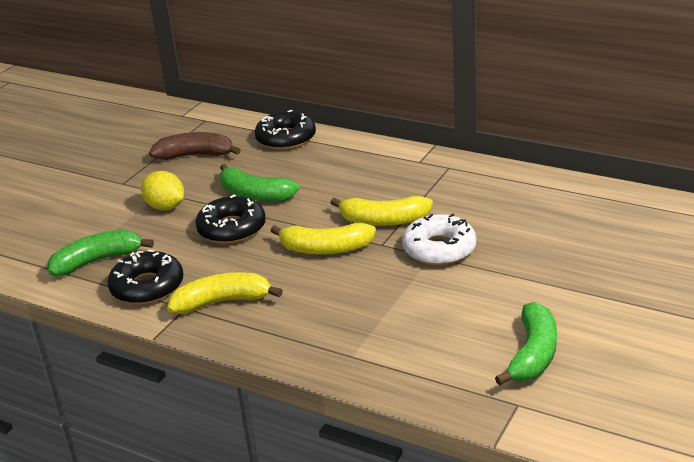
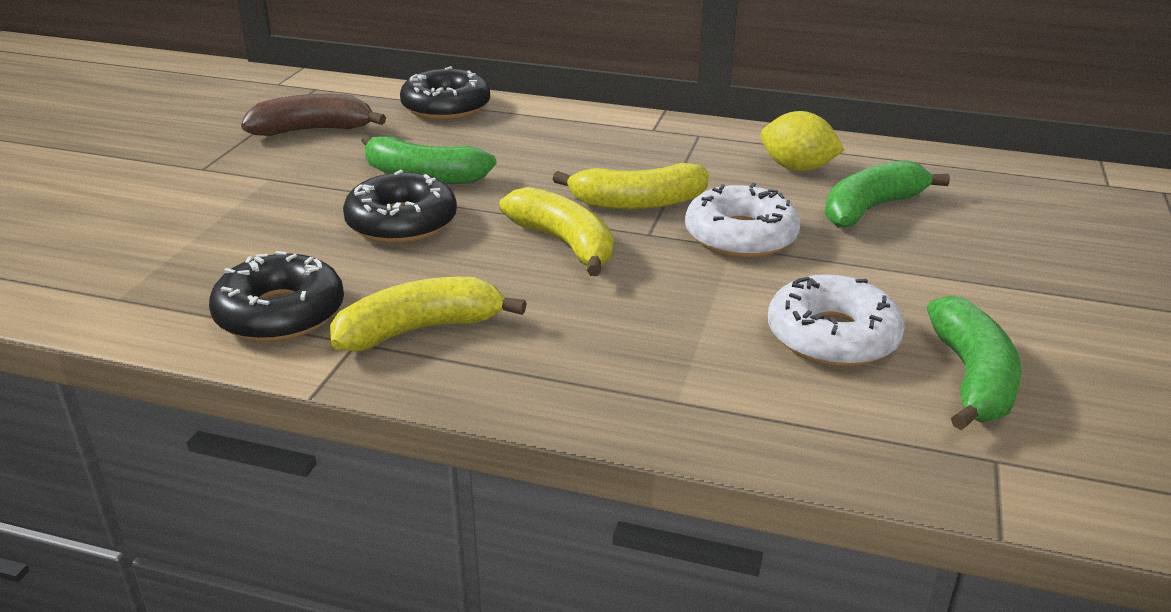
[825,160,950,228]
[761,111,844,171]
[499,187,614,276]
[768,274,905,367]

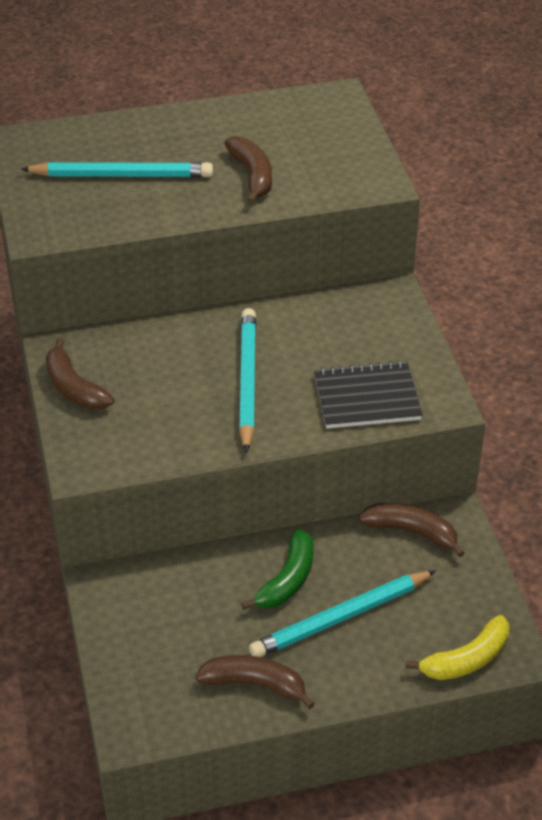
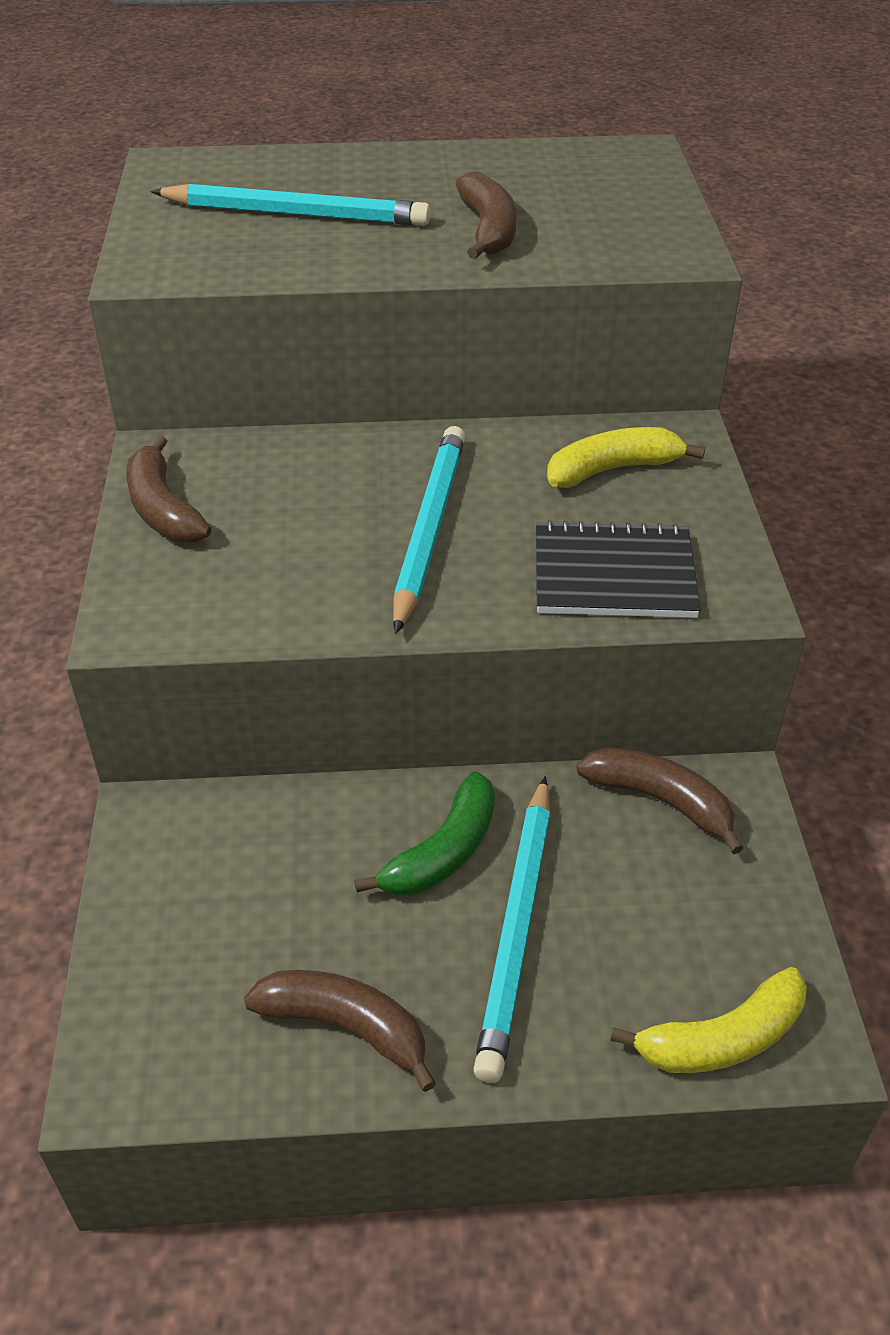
[473,776,550,1083]
[547,427,705,488]

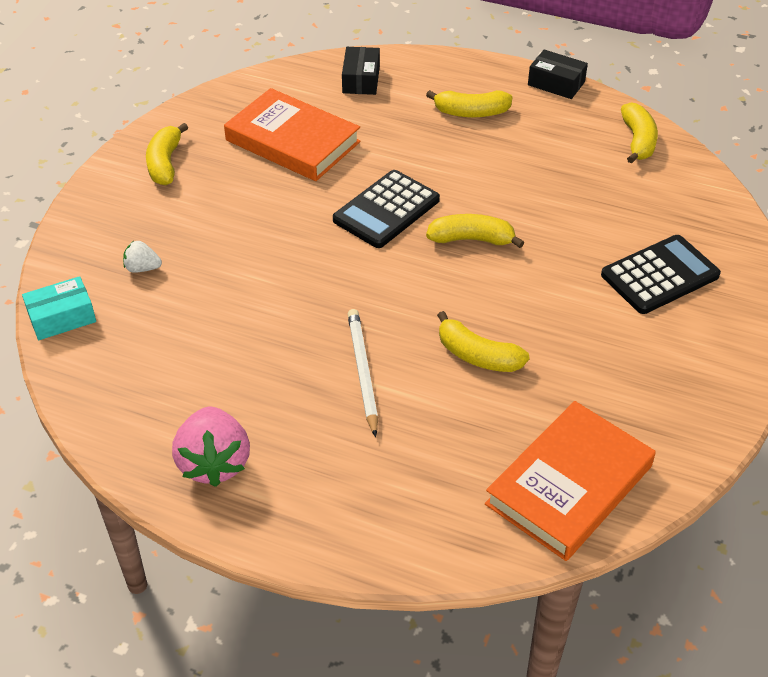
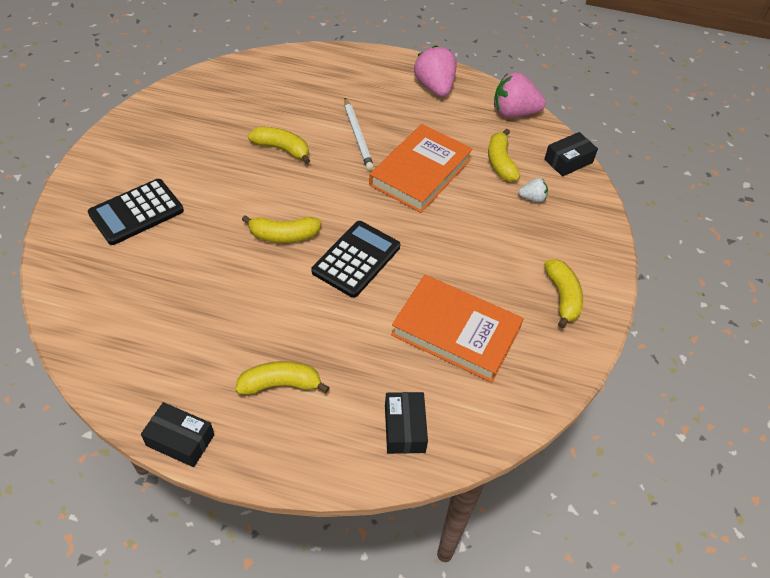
[544,132,598,177]
[369,124,473,213]
[488,129,520,182]
[494,72,546,118]

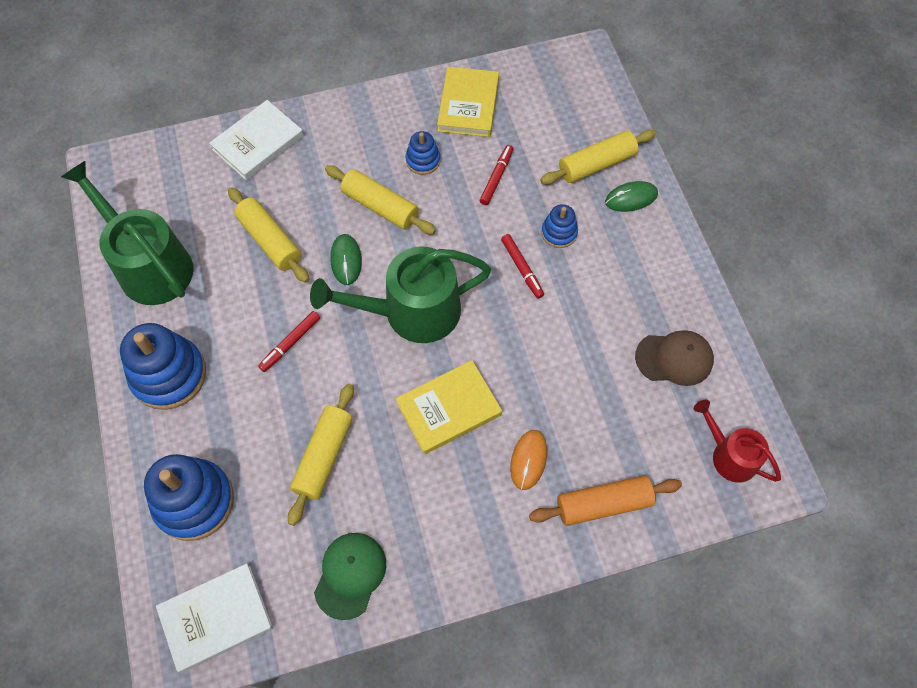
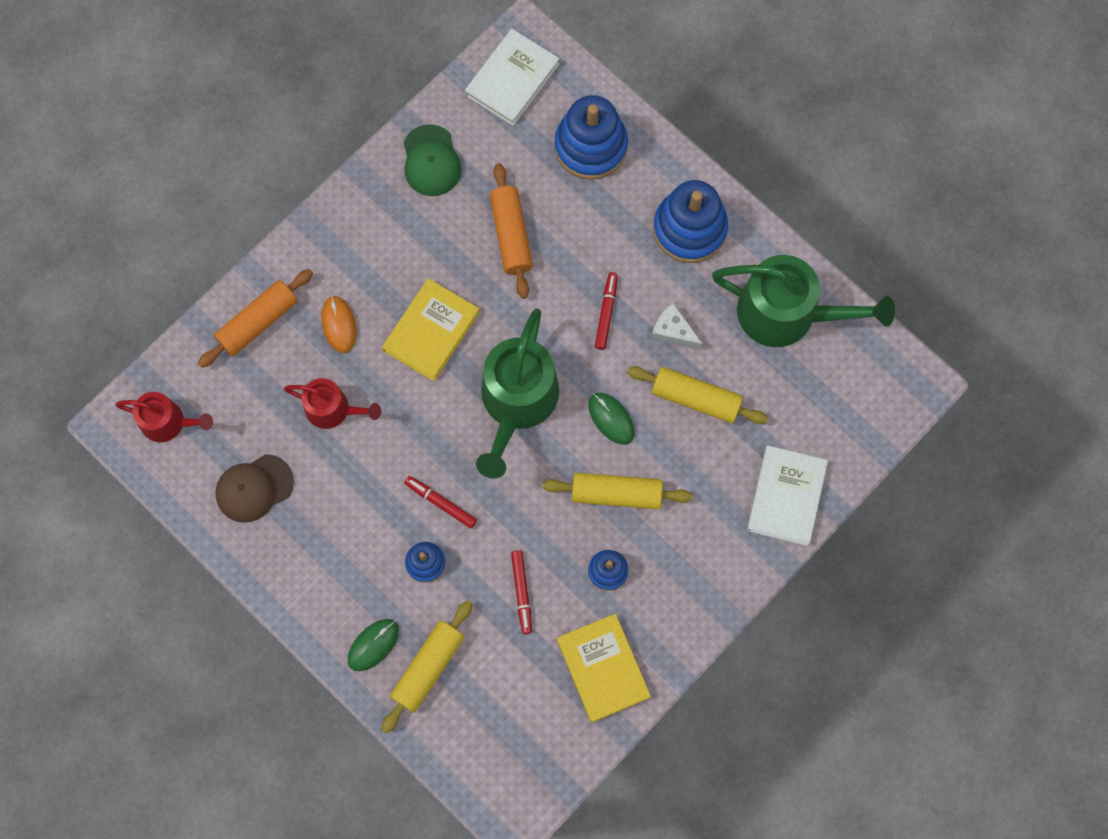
[490,163,533,299]
[476,308,559,479]
[284,378,381,429]
[651,303,703,350]

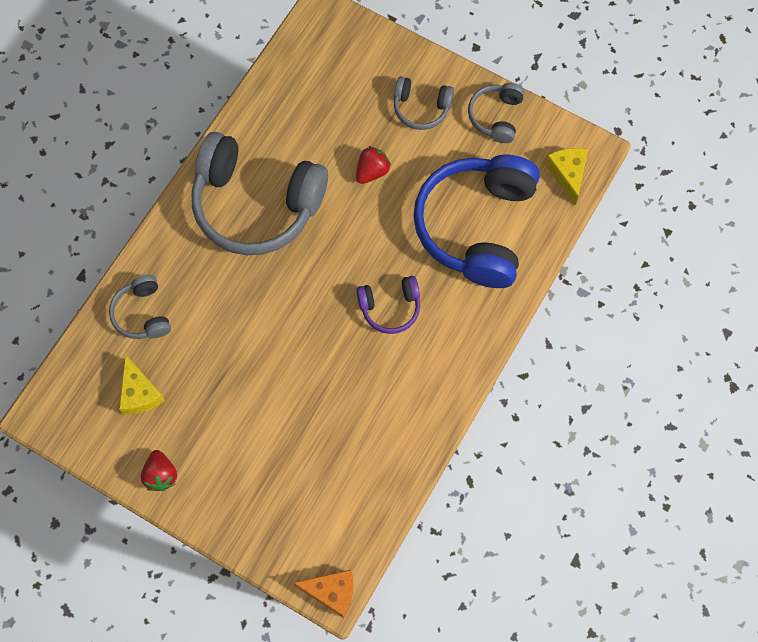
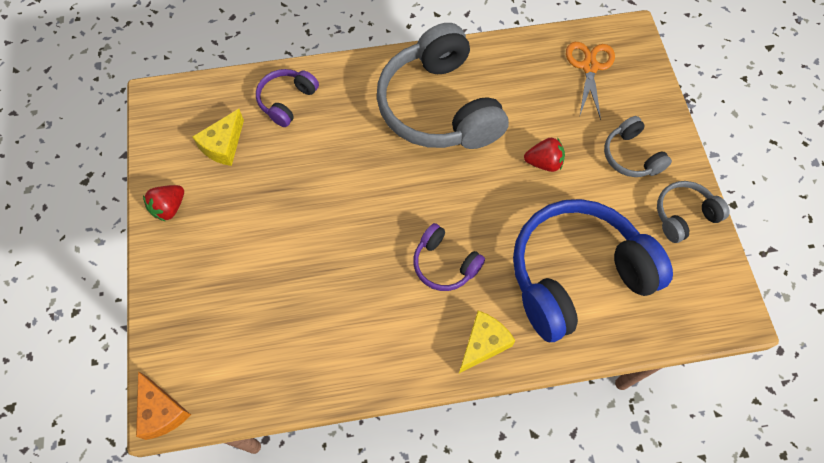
[256,69,319,127]
[459,310,516,373]
[566,42,615,120]

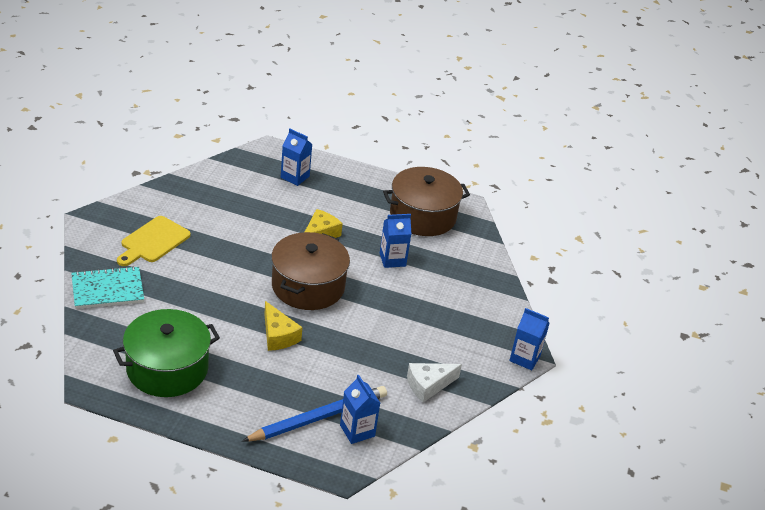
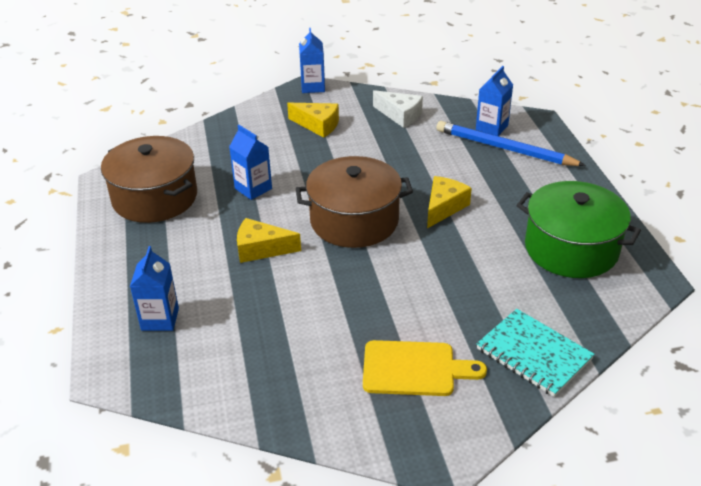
[287,103,339,138]

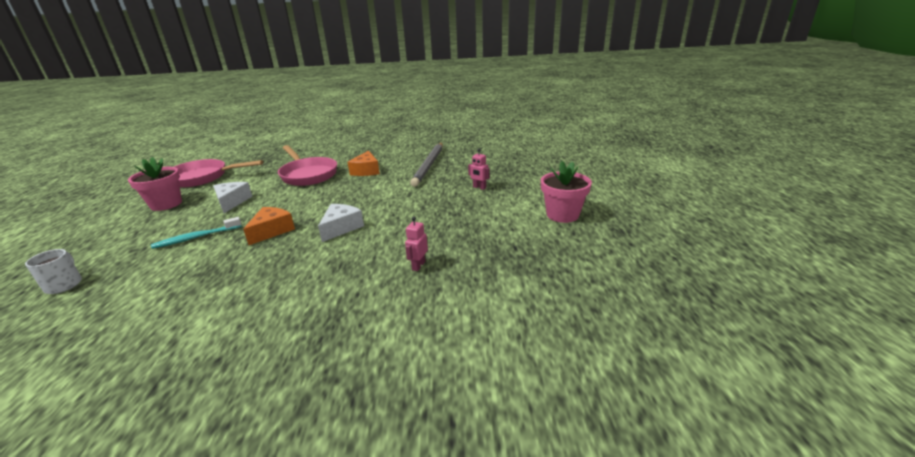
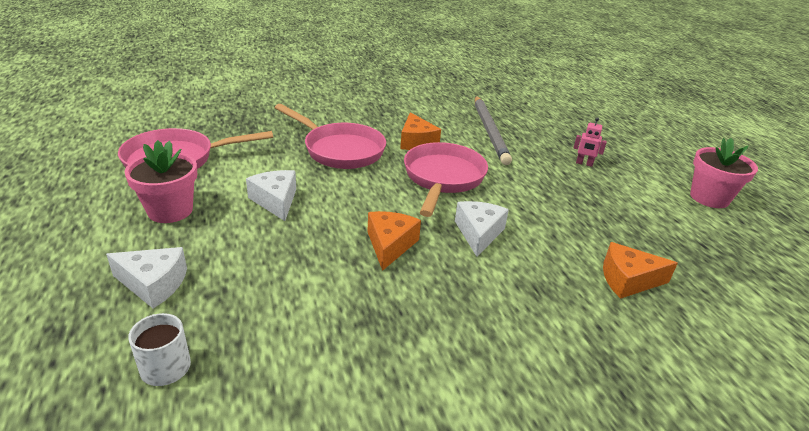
[151,217,242,249] (first image)
[603,242,678,299]
[106,247,187,309]
[404,142,488,217]

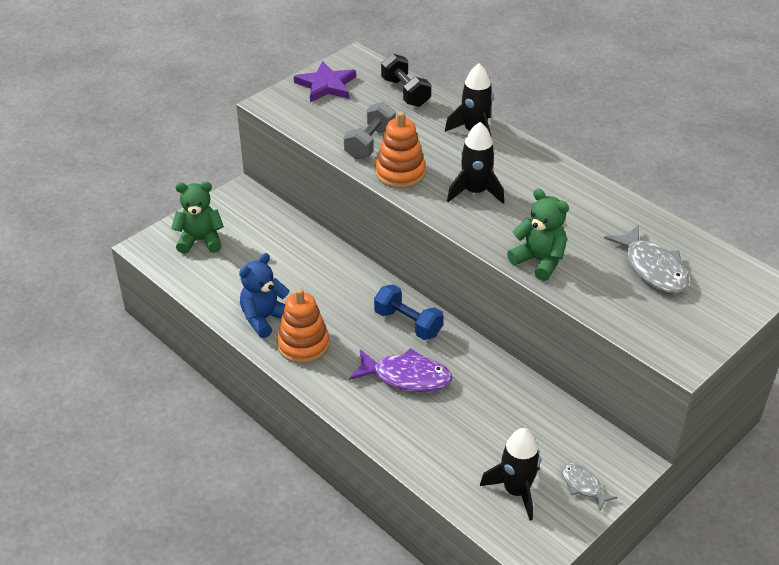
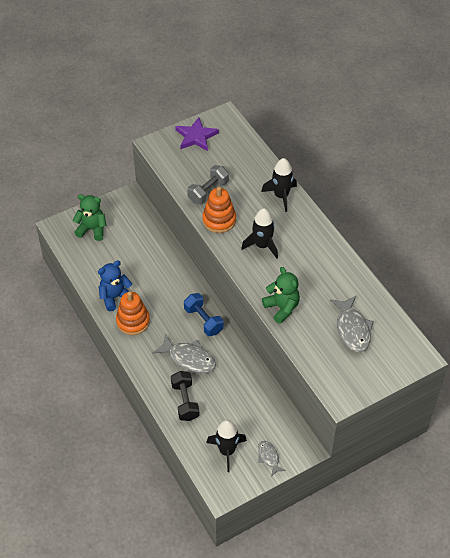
[152,333,216,373]
[171,371,199,421]

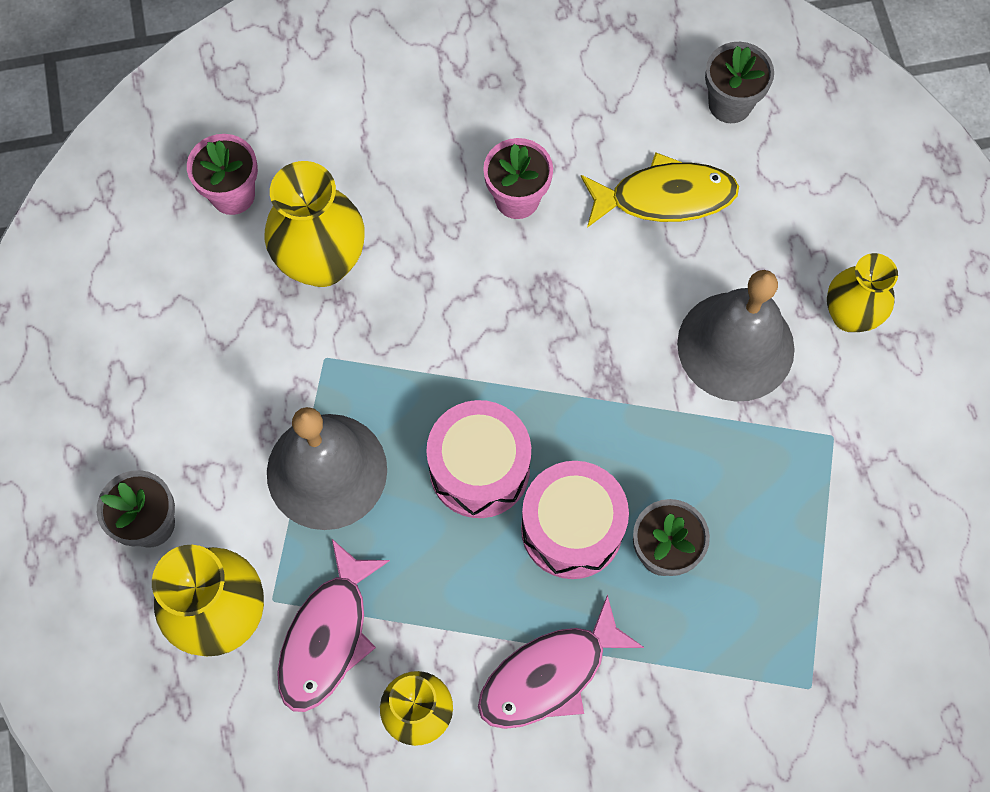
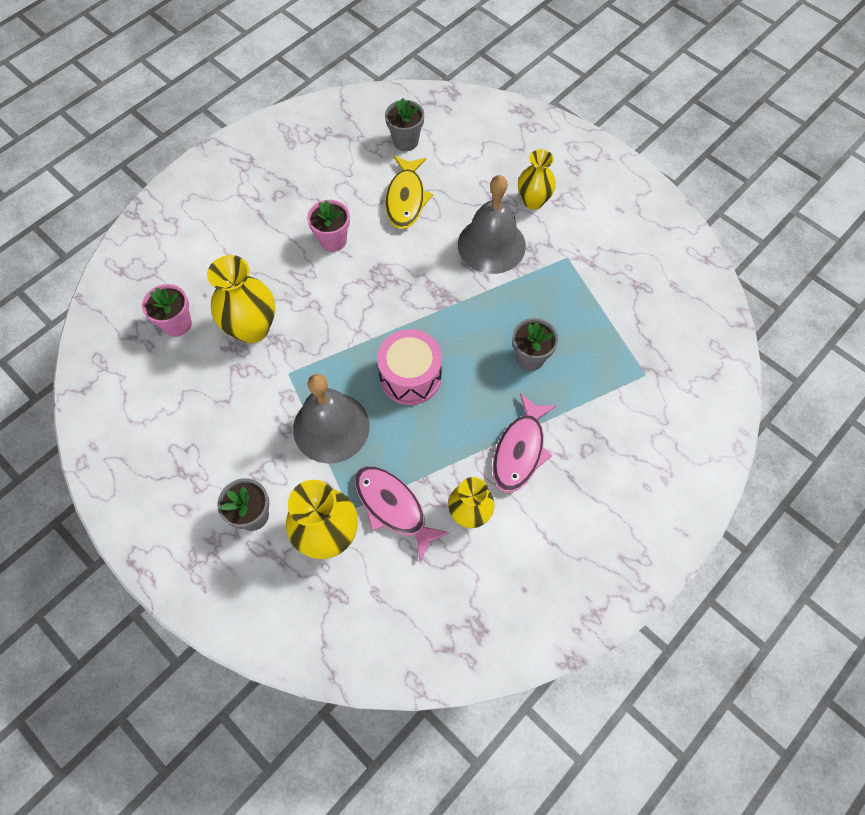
[355,466,450,561]
[521,461,629,579] (first image)
[385,156,433,229]

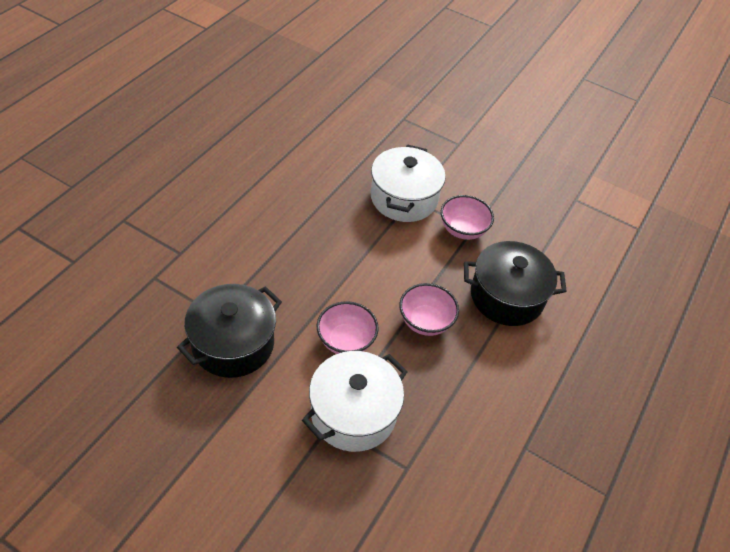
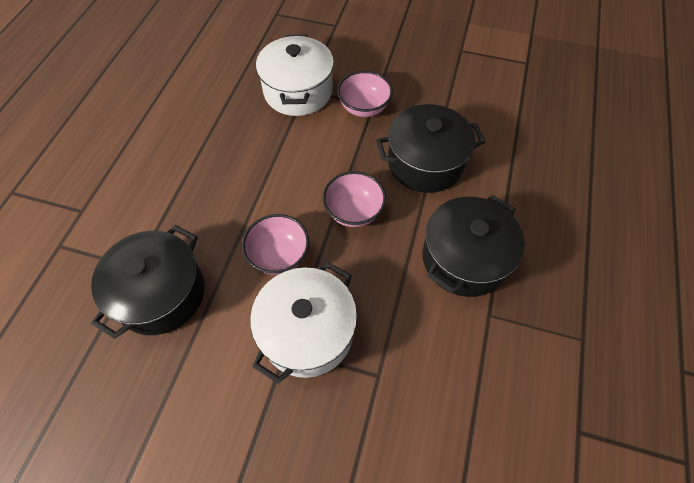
[422,195,524,297]

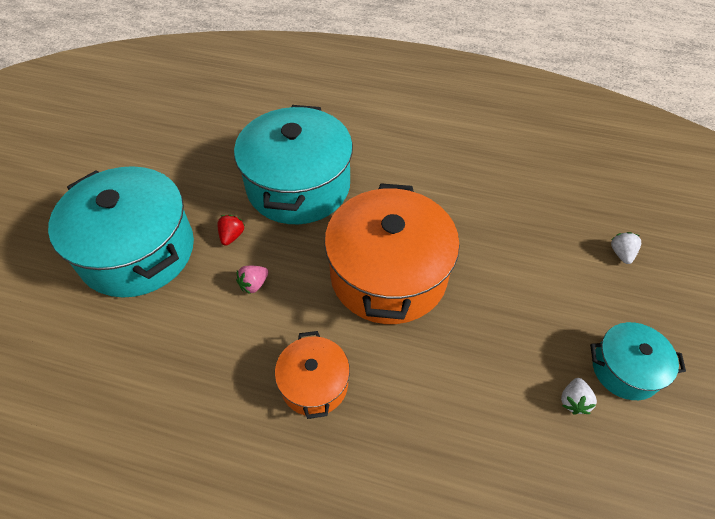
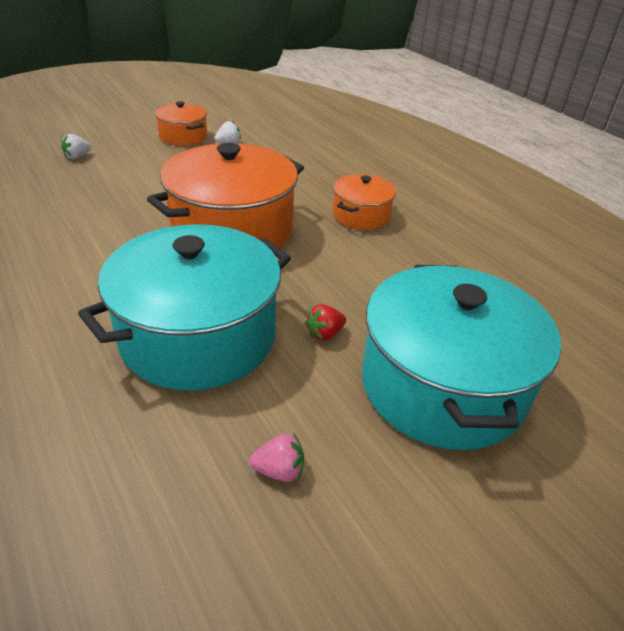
[249,433,304,482]
[155,101,207,146]

